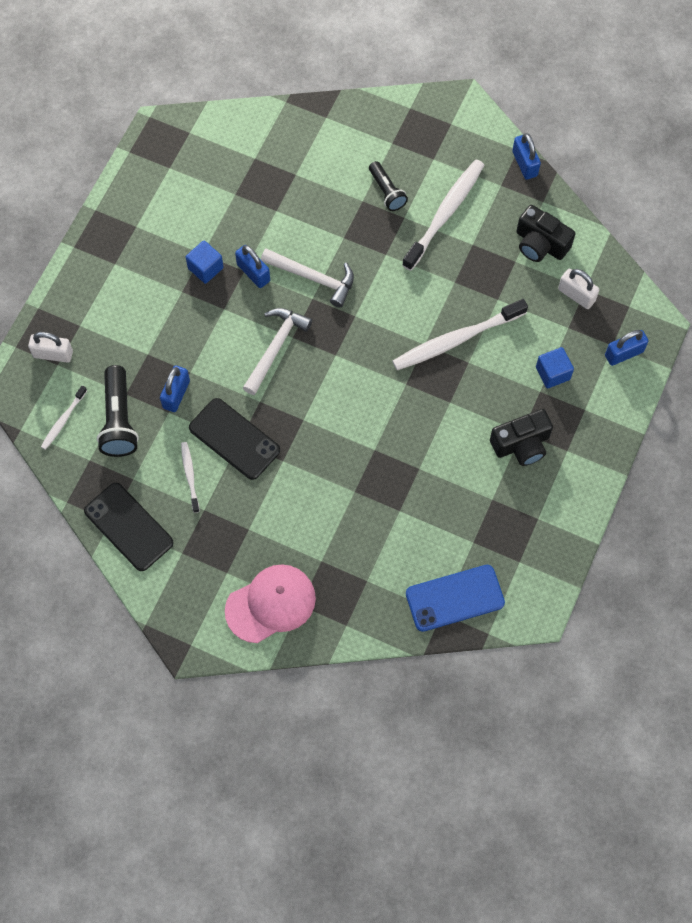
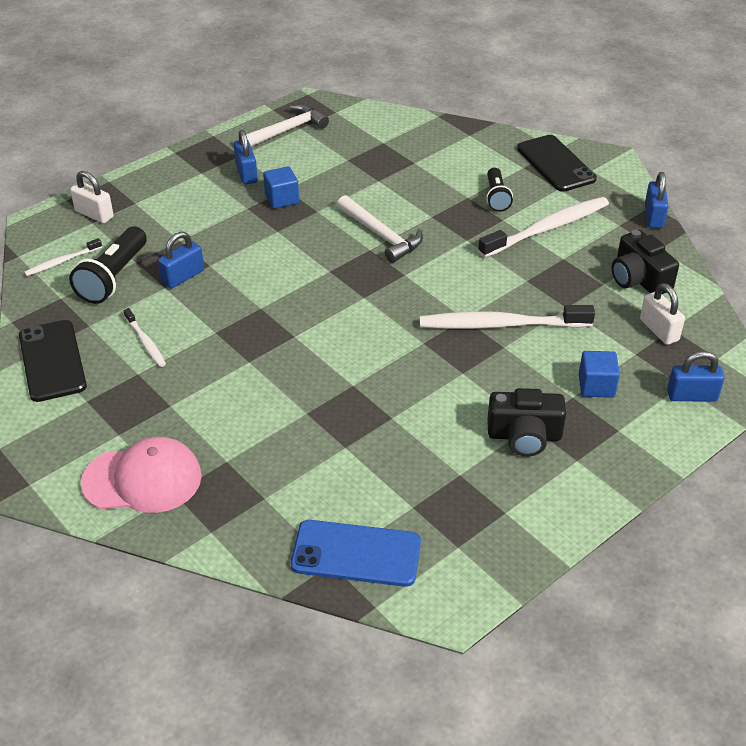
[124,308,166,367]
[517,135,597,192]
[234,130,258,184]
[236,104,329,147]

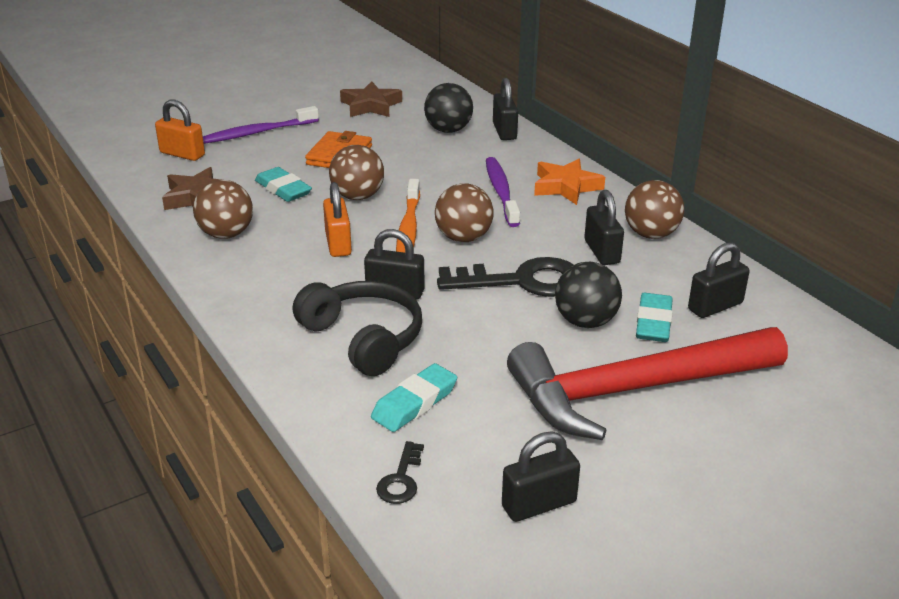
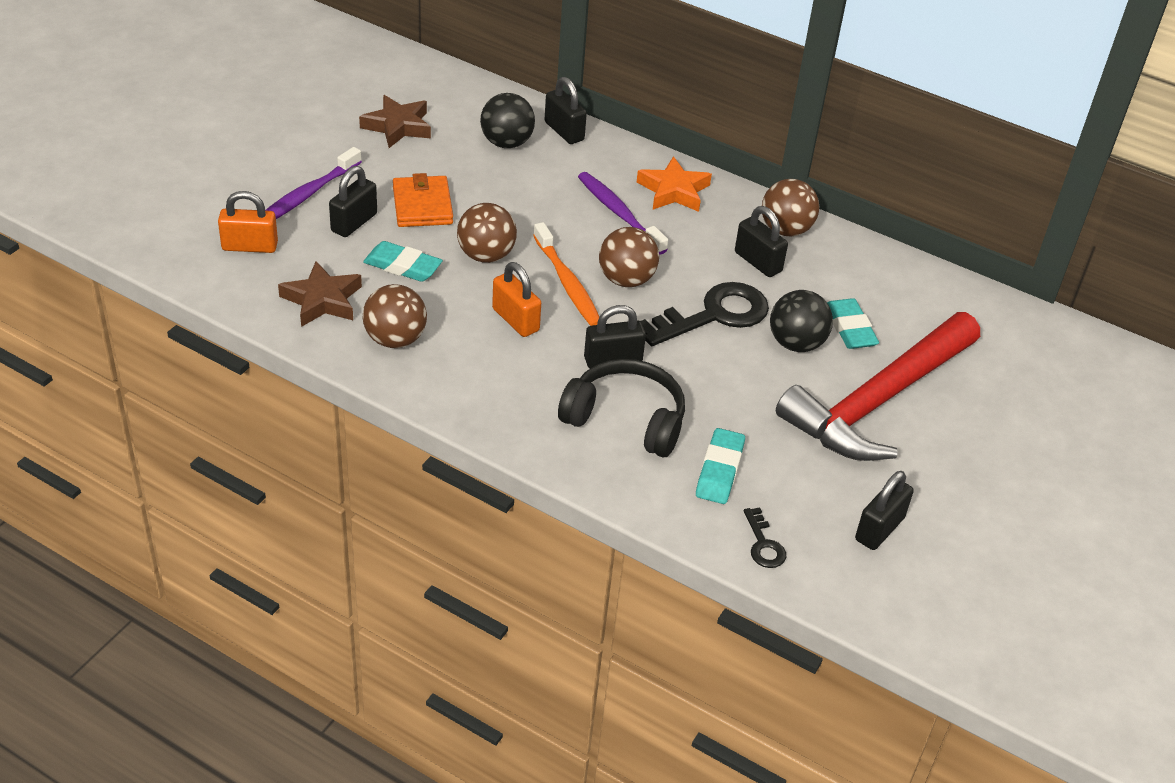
[329,166,377,237]

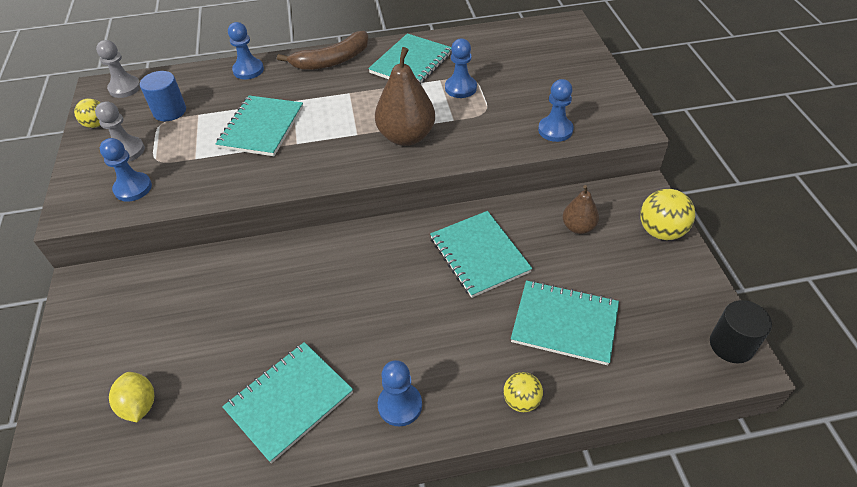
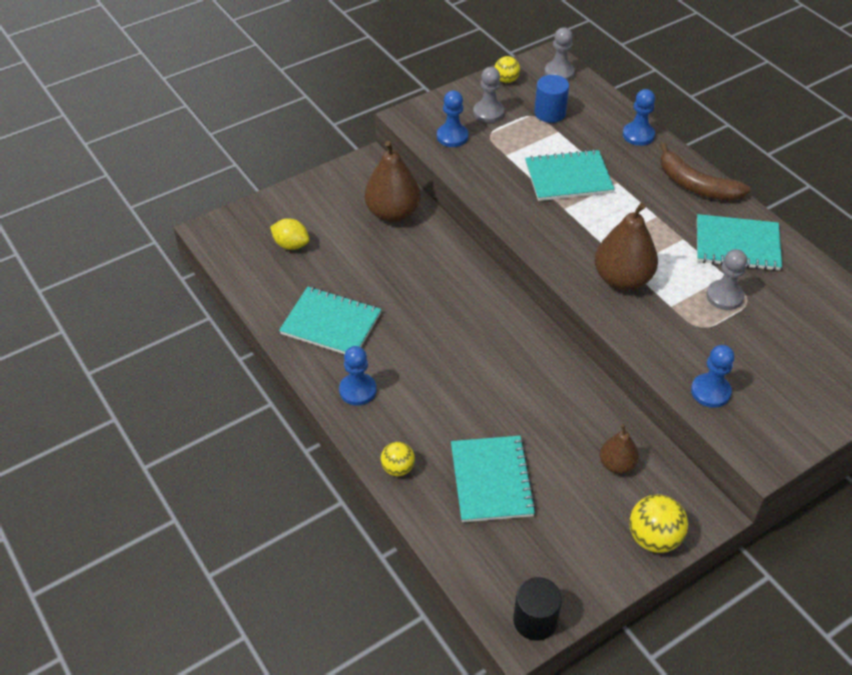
[270,219,309,250]
[430,211,532,298] (first image)
[706,249,747,310]
[364,141,421,222]

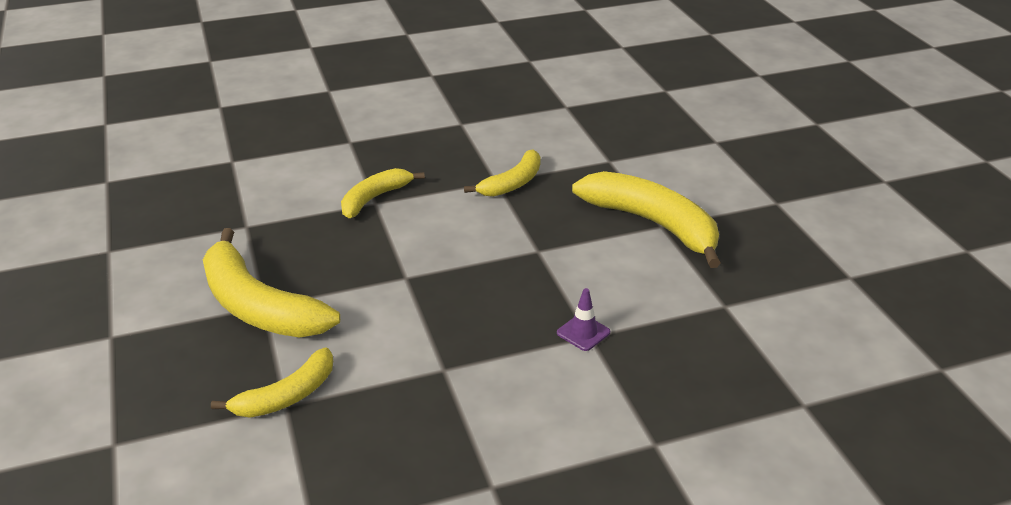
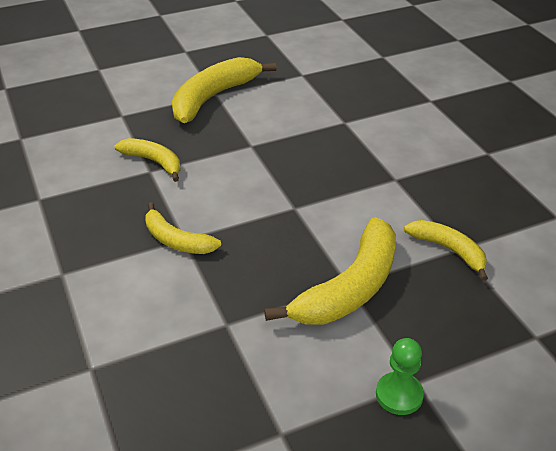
[557,288,610,351] (first image)
[376,338,424,415]

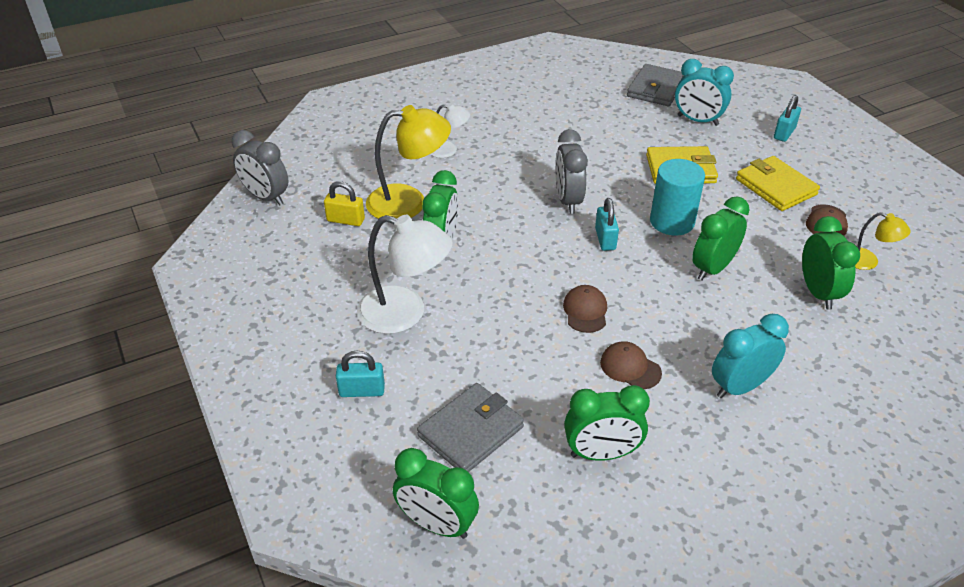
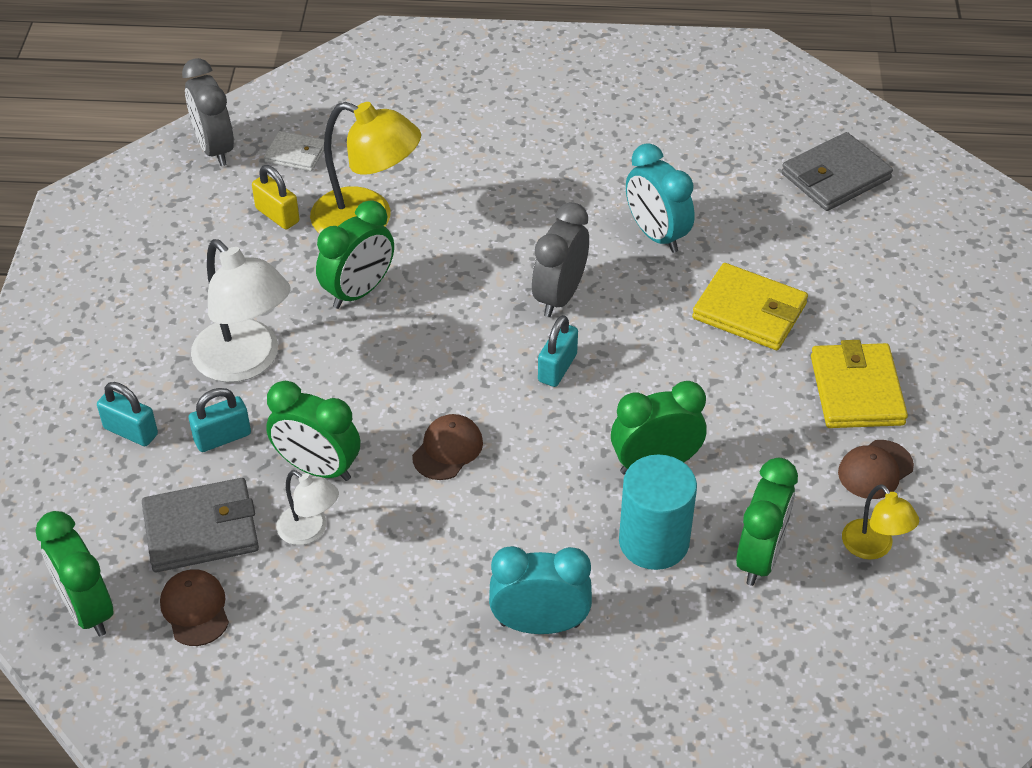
[276,470,339,545]
[266,381,360,481]
[160,569,229,646]
[619,454,697,570]
[626,143,695,253]
[189,388,251,452]
[264,131,324,171]

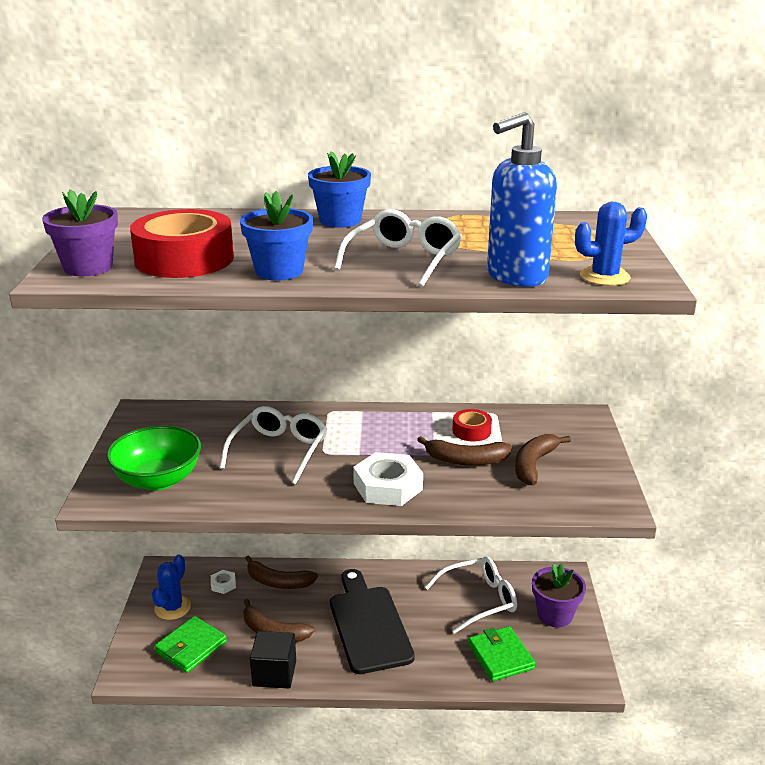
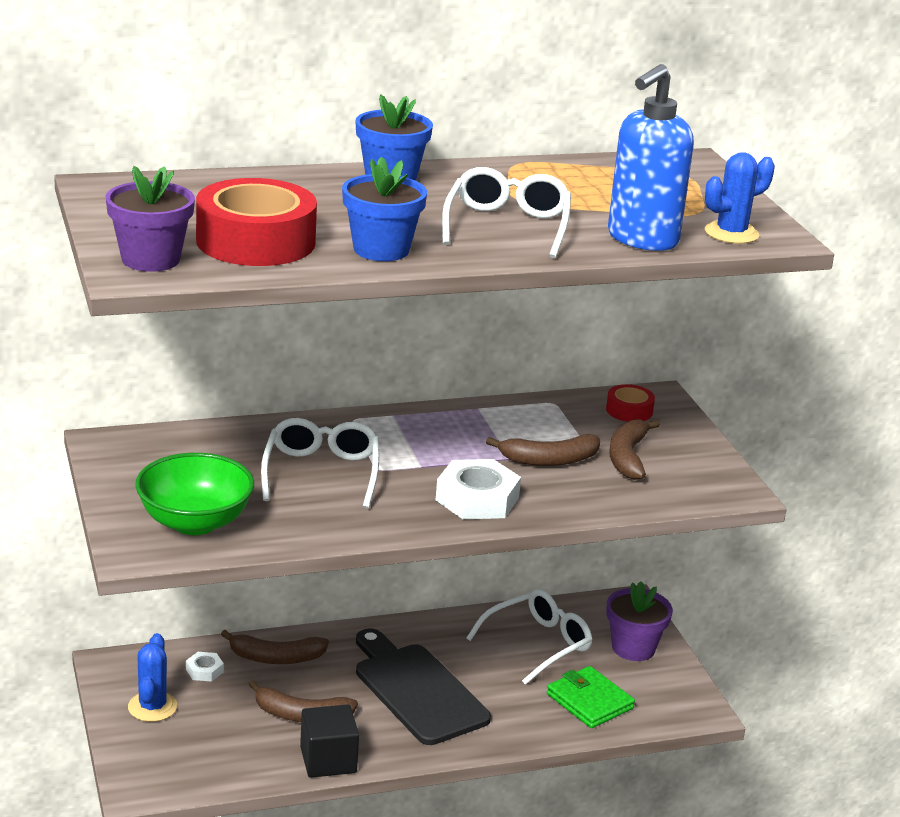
[154,616,227,673] (first image)
[606,384,655,422]

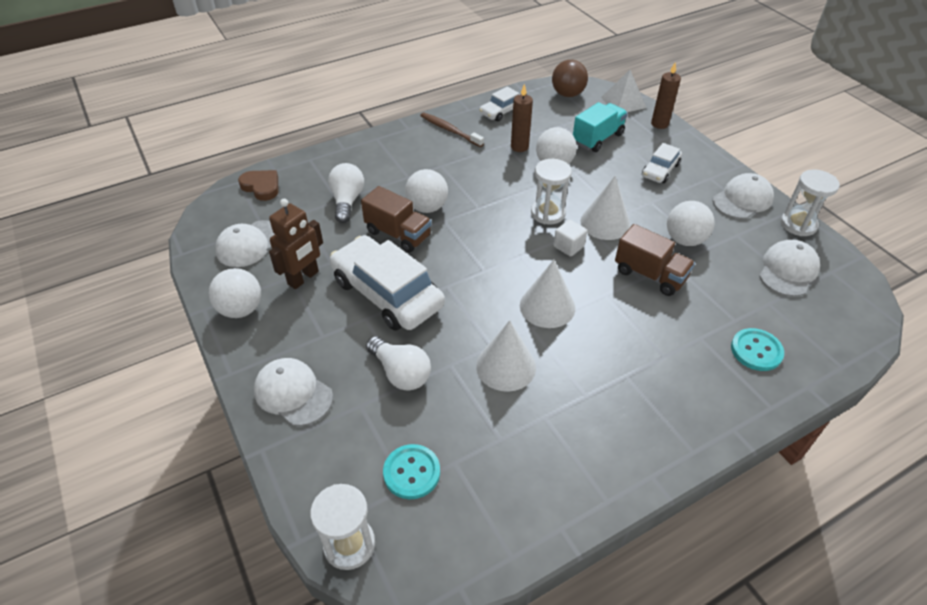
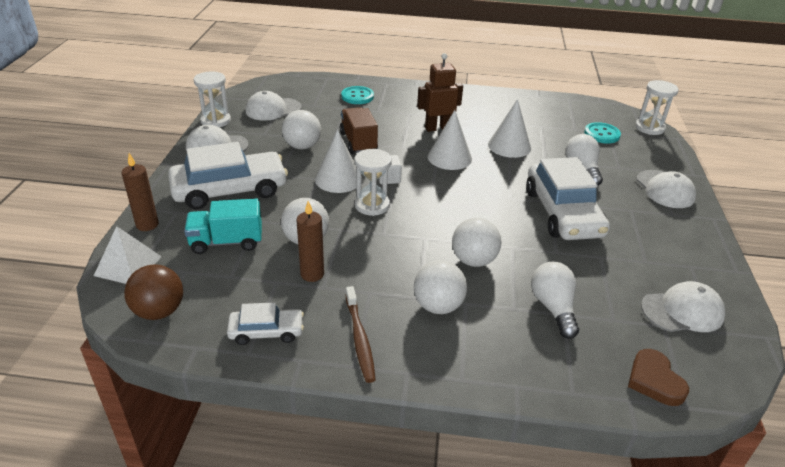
[414,260,467,314]
[417,53,463,132]
[531,262,579,339]
[361,186,432,252] (first image)
[168,142,288,209]

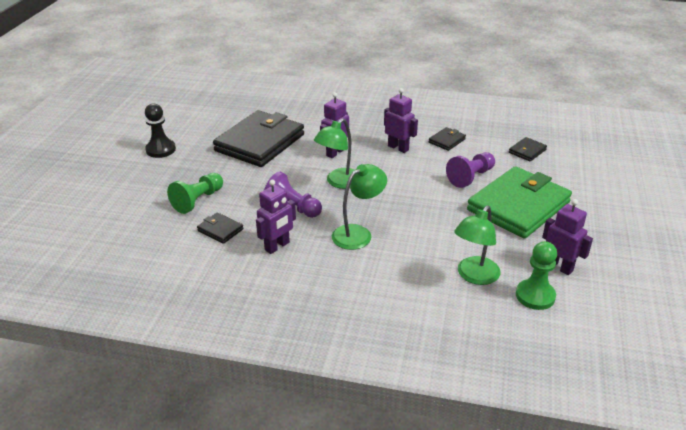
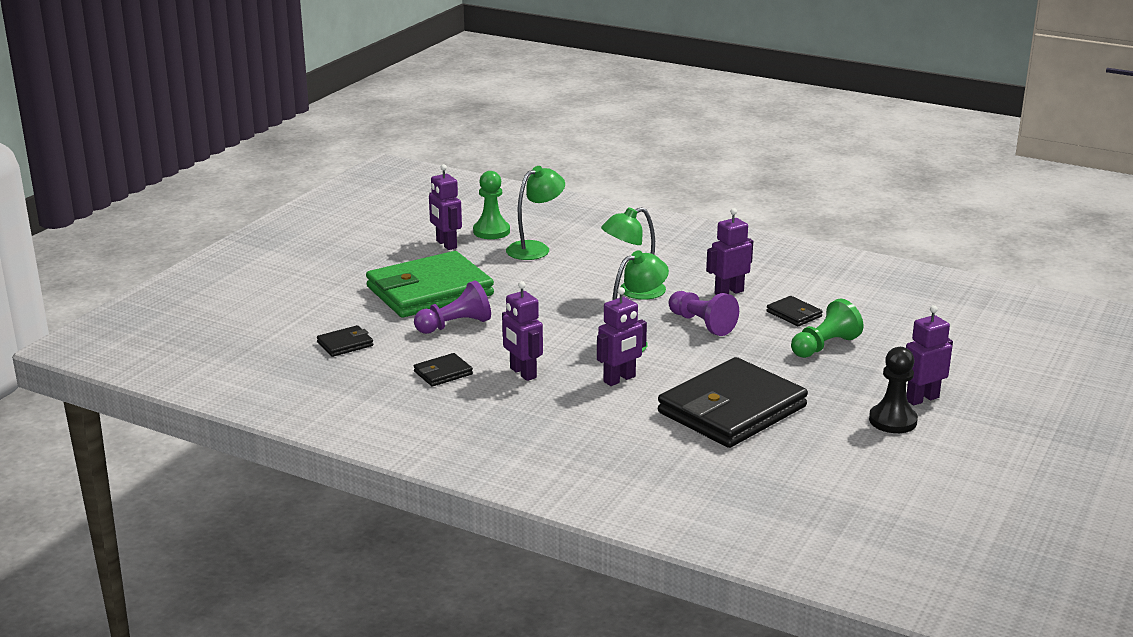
[906,305,953,405]

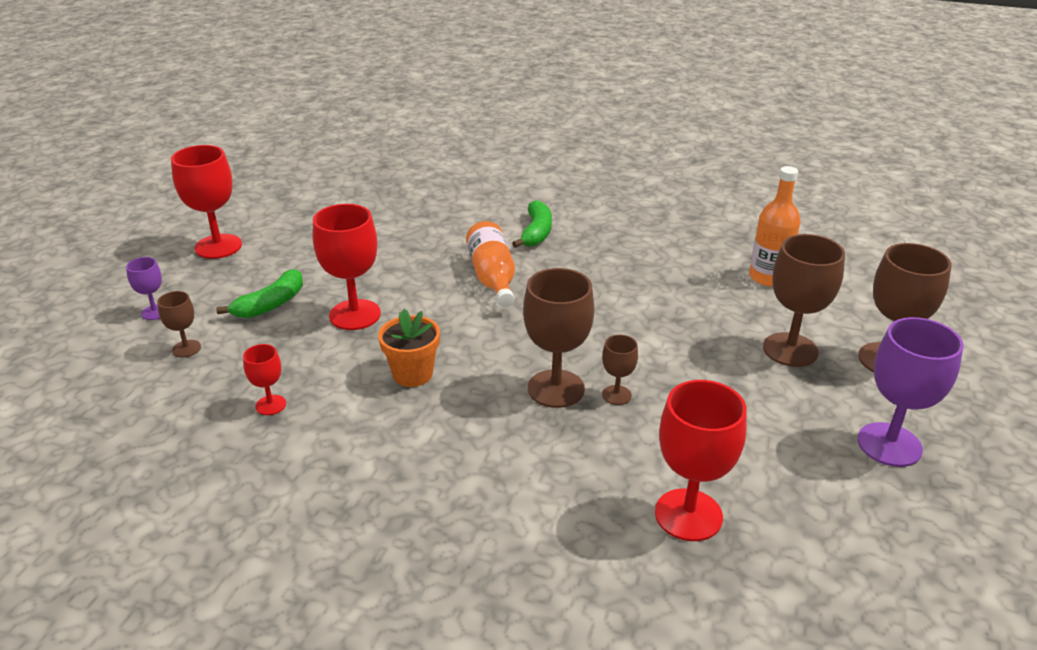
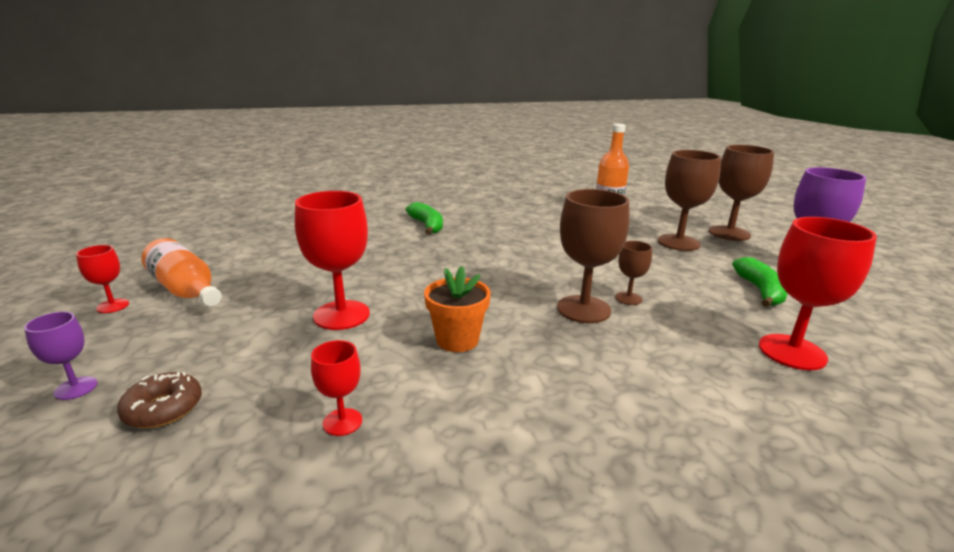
[117,372,202,428]
[76,245,129,313]
[732,257,788,307]
[141,238,222,306]

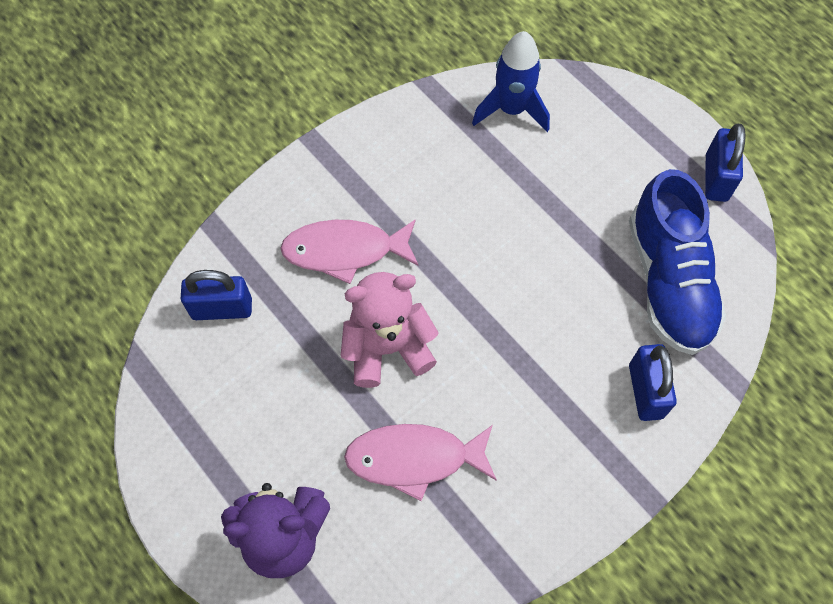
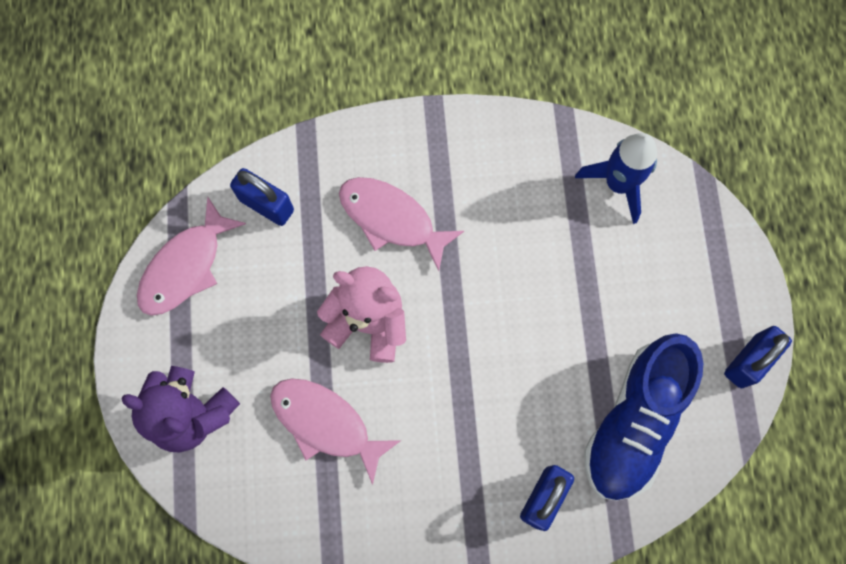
[137,196,246,316]

